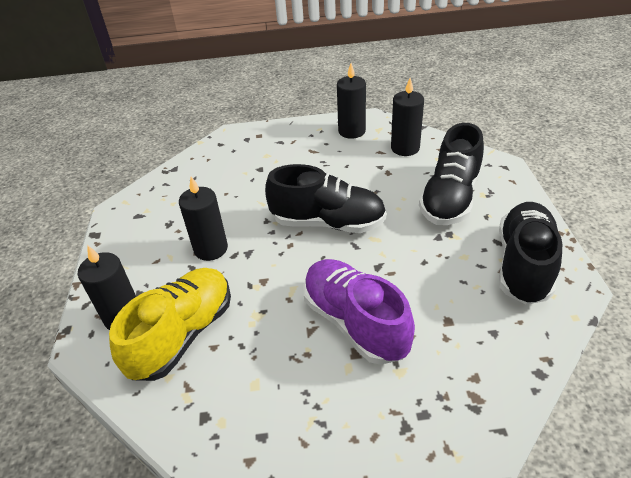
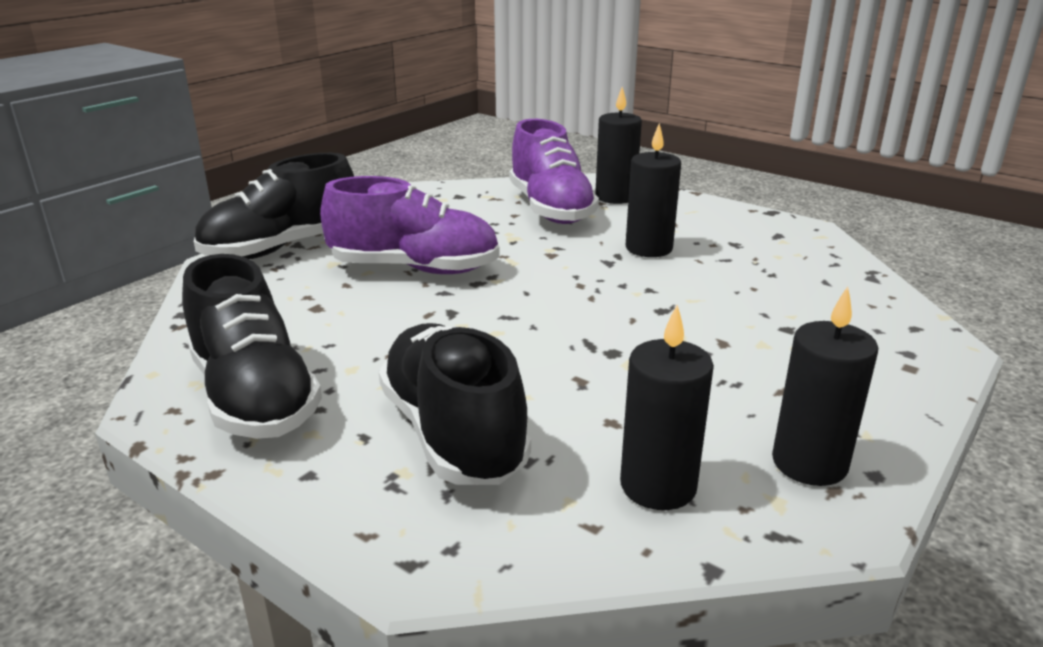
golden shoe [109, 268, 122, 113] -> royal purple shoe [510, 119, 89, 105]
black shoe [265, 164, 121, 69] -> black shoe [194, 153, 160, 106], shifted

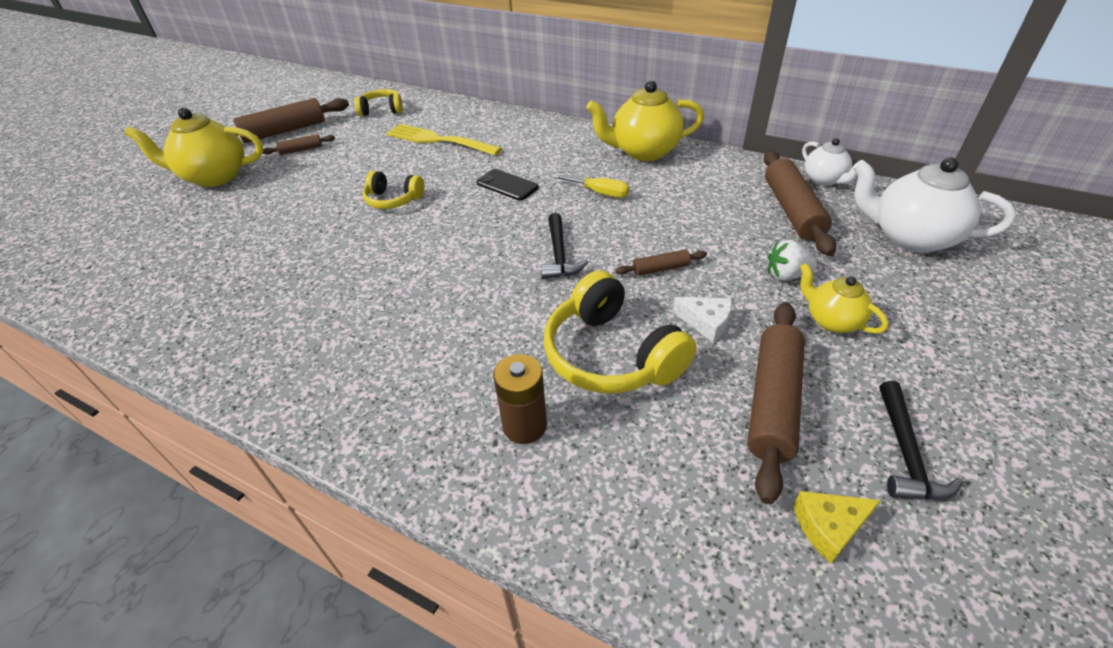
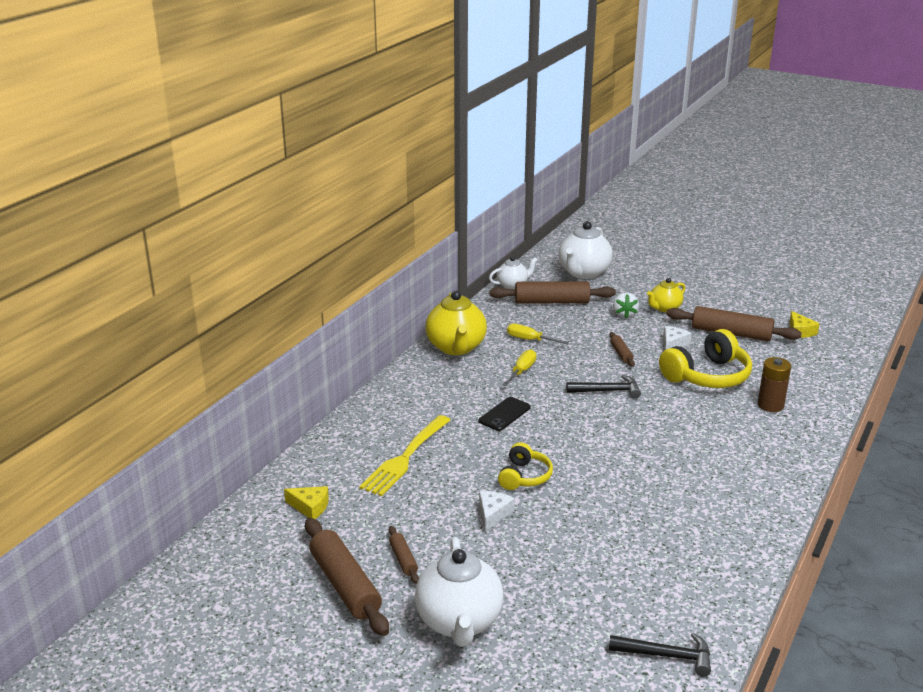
golden china teapot [124, 108, 139, 79] -> white china teapot [415, 537, 88, 110]
golden headphones [354, 89, 49, 27] -> golden cheese wedge [284, 486, 45, 33]
black hammer [880, 381, 83, 119] -> black hammer [609, 633, 102, 44], shifted
none -> white cheese wedge [479, 491, 36, 40]
none -> golden screwdriver [507, 323, 62, 21]

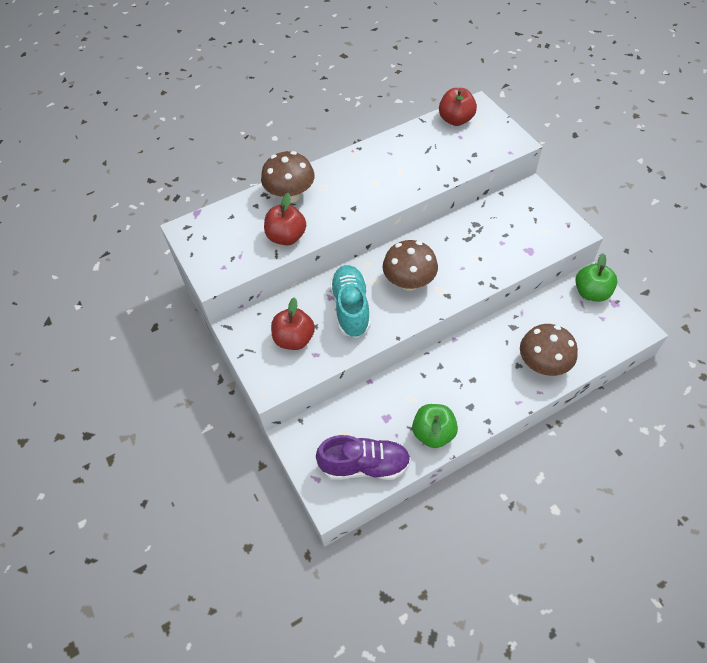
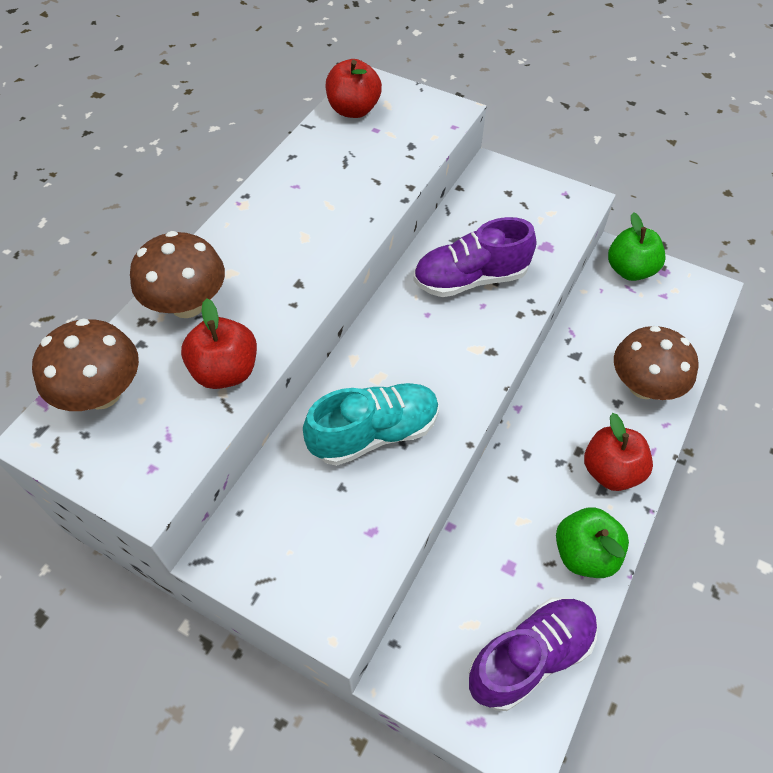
crimson apple [271, 298, 44, 52] -> crimson apple [584, 413, 69, 78], shifted
turquoise shoe [330, 265, 41, 73] -> turquoise shoe [303, 383, 136, 83], 105 degrees clockwise
dark brown toadstool [383, 240, 55, 51] -> dark brown toadstool [32, 318, 107, 93], shifted
none -> royal purple shoe [413, 217, 123, 80]

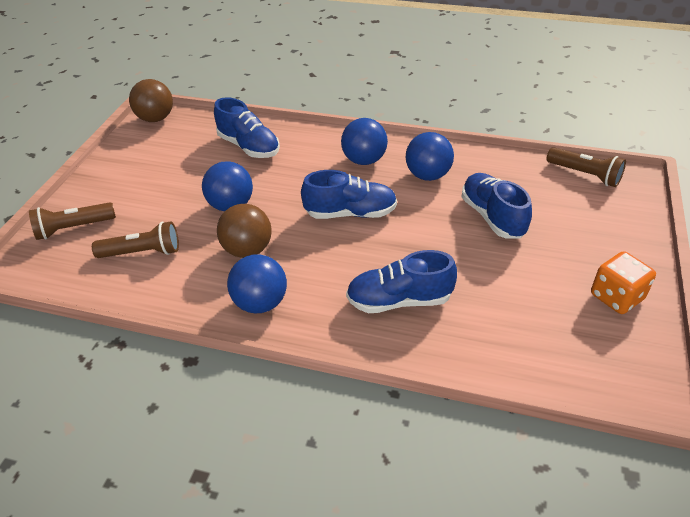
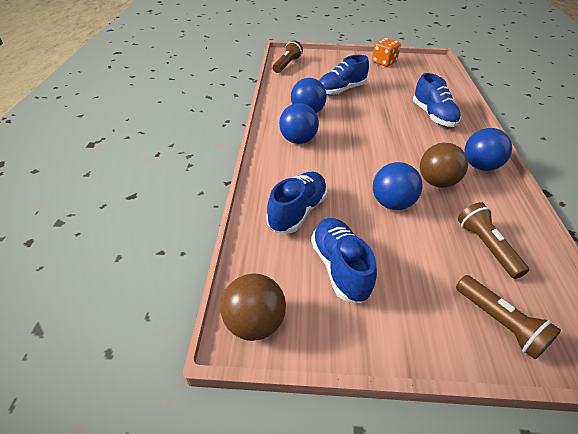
cobalt shoe [301, 170, 96, 49] -> cobalt shoe [311, 218, 66, 85], shifted

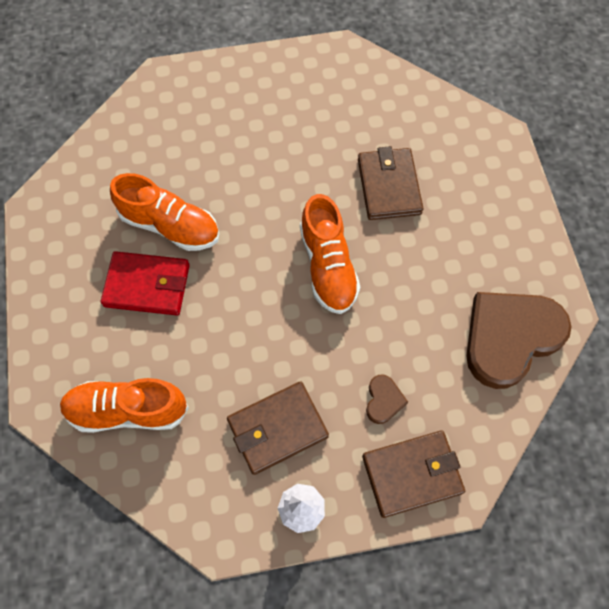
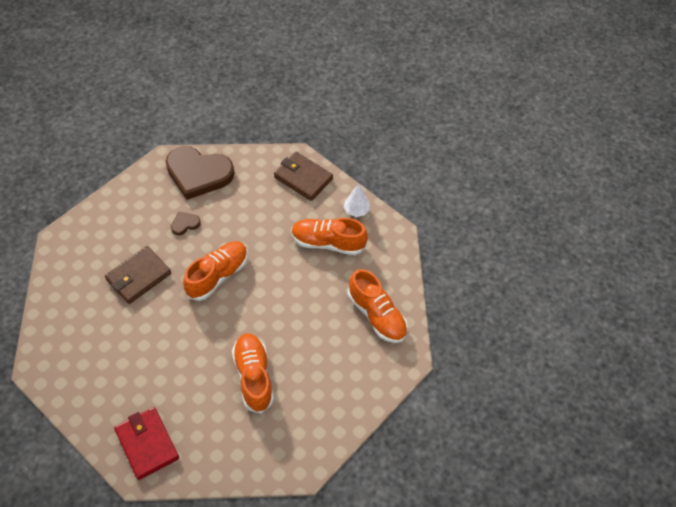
crimson billfold [101, 251, 89, 65] -> crimson billfold [114, 407, 65, 73], shifted
dark brown billfold [227, 381, 102, 94] -> orange shoe [291, 218, 77, 37]
dark brown love heart [366, 374, 42, 50] -> dark brown love heart [171, 212, 30, 23], shifted

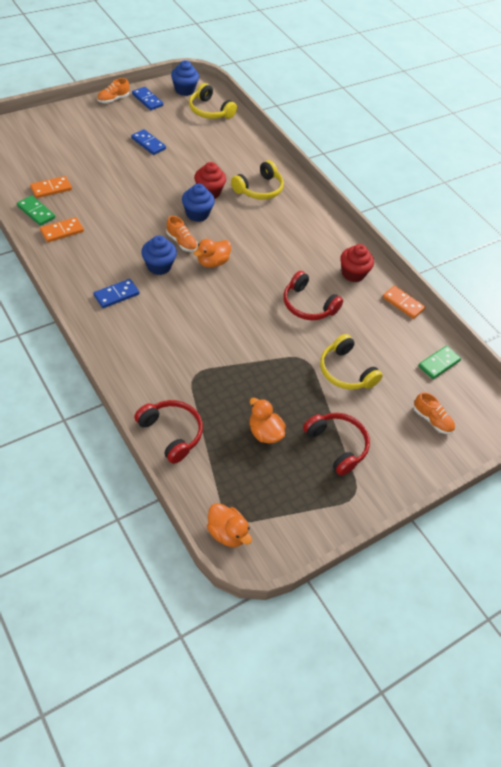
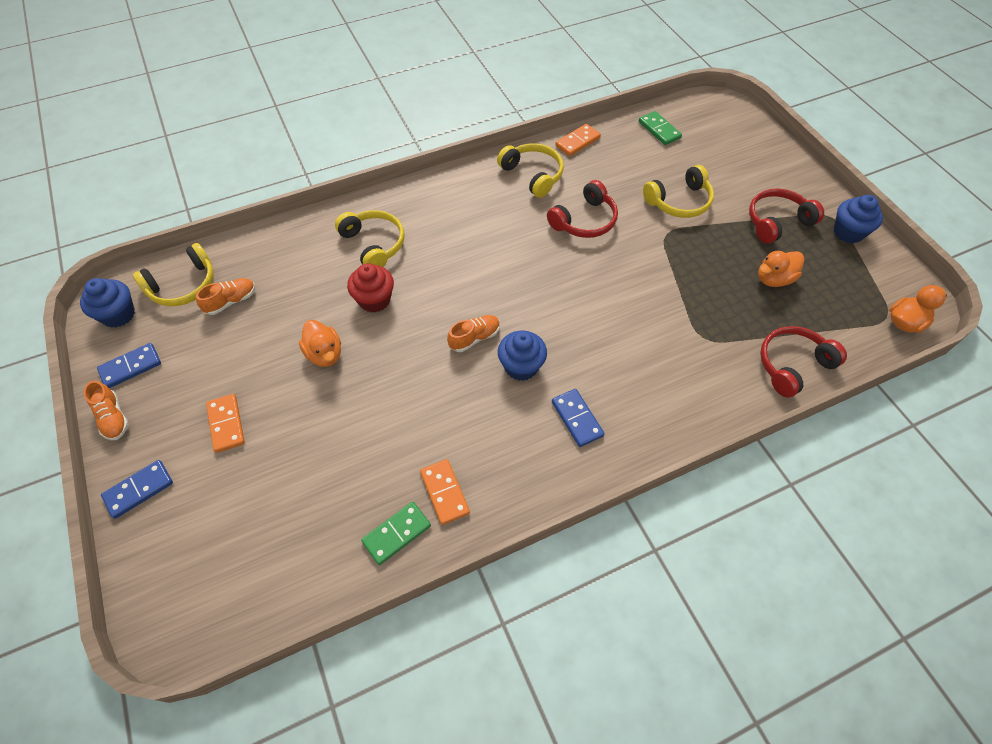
orange domino [30, 176, 42, 22] -> orange domino [206, 394, 39, 59], shifted
cobalt domino [131, 129, 35, 26] -> cobalt domino [101, 460, 72, 59], shifted
cobalt muffin [182, 184, 33, 38] -> cobalt muffin [834, 195, 49, 48], shifted
orange duck [194, 239, 37, 29] -> orange duck [299, 320, 42, 47], shifted
crimson muffin [340, 244, 34, 38] -> golden headphones [497, 143, 67, 55]
orange shoe [414, 392, 41, 42] -> orange shoe [196, 278, 59, 37], shifted

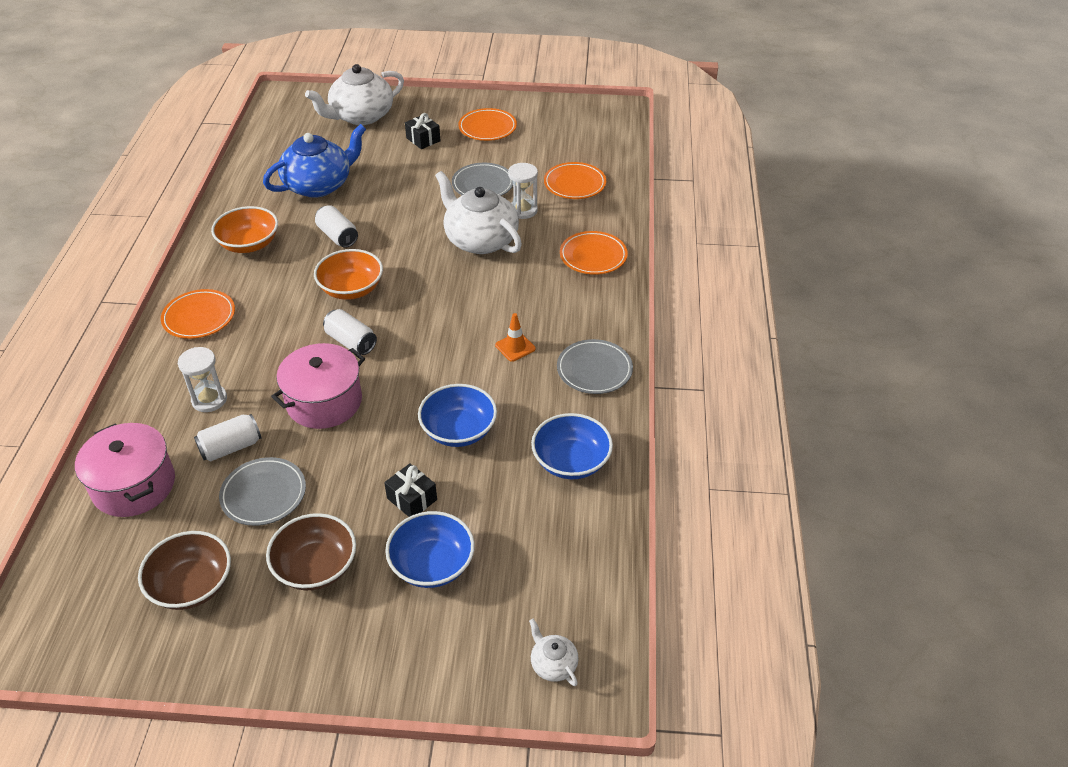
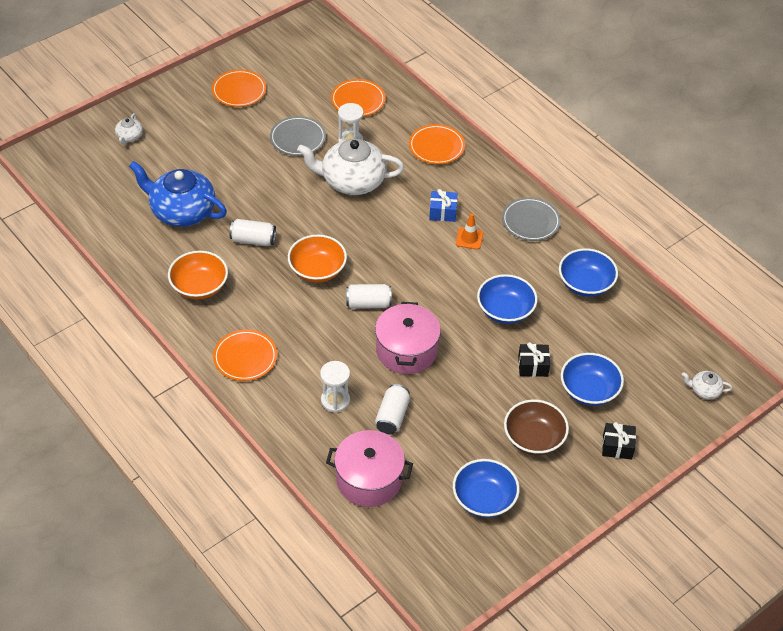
dark brown serving bowl [138, 531, 93, 79] -> cobalt serving bowl [453, 459, 67, 59]
grey flat dish [219, 457, 87, 69] -> none
cobalt china teapot [263, 124, 103, 74] -> cobalt china teapot [129, 161, 98, 66], 75 degrees counterclockwise
white china teapot [305, 64, 99, 61] -> white china teapot [115, 113, 28, 32], x0.44
black present [405, 113, 35, 36] -> black present [602, 422, 34, 38], shifted
none -> cobalt present [429, 189, 28, 33]

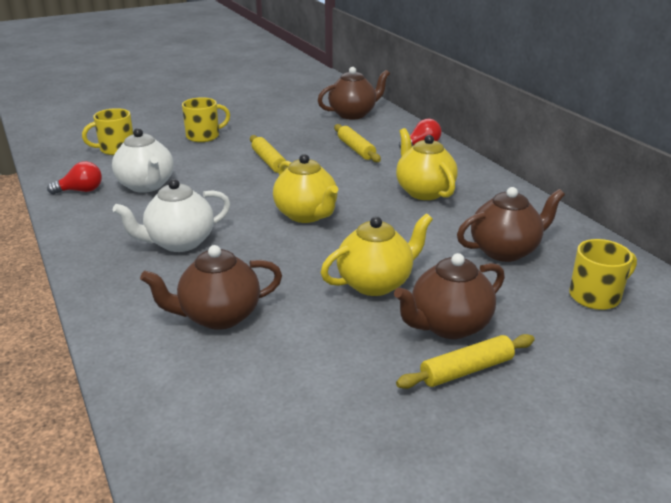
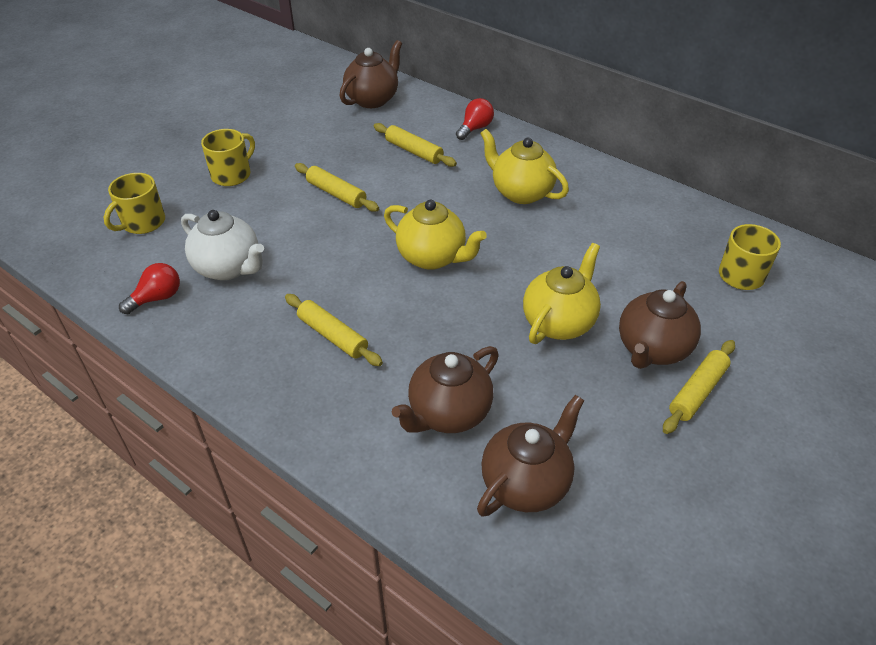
white china teapot [113, 179, 118, 73] -> golden pastry roller [285, 294, 98, 72]
dark brown china teapot [457, 187, 108, 75] -> dark brown china teapot [477, 395, 107, 121], shifted

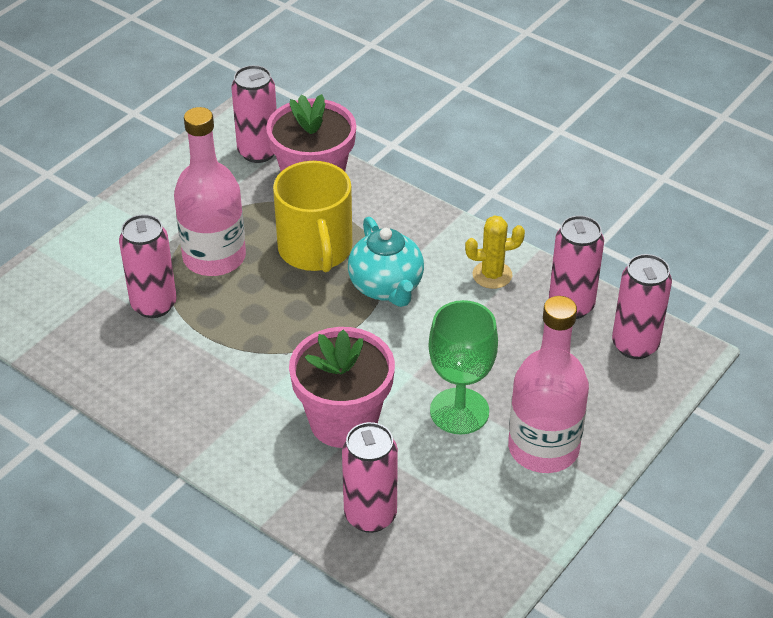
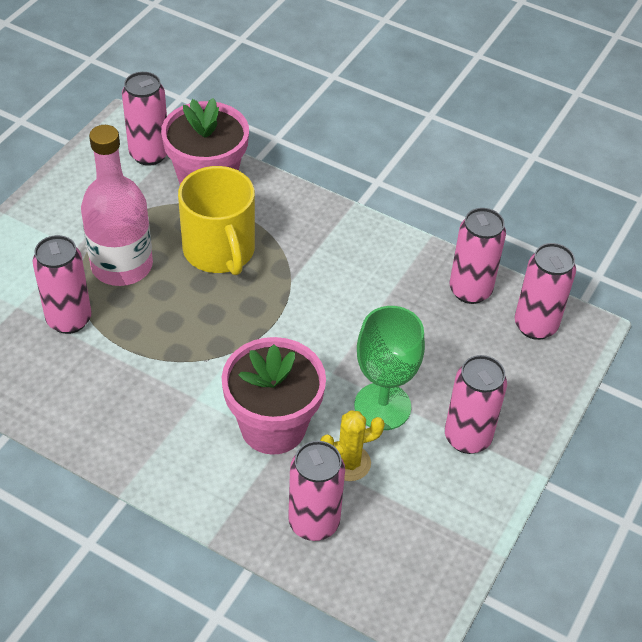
turquoise china teapot [348, 217, 76, 90] -> none
golden cactus [465, 215, 60, 74] -> golden cactus [320, 410, 65, 71], shifted
pink bottle [508, 296, 81, 177] -> pink can [445, 355, 62, 99]

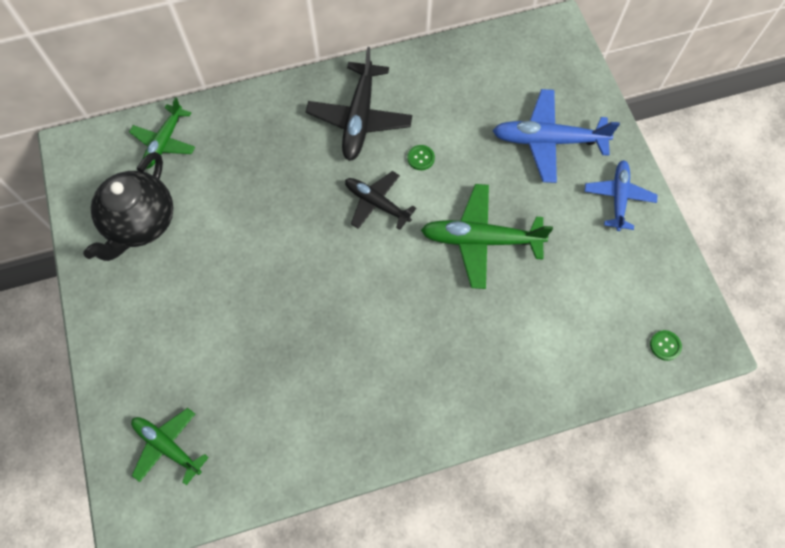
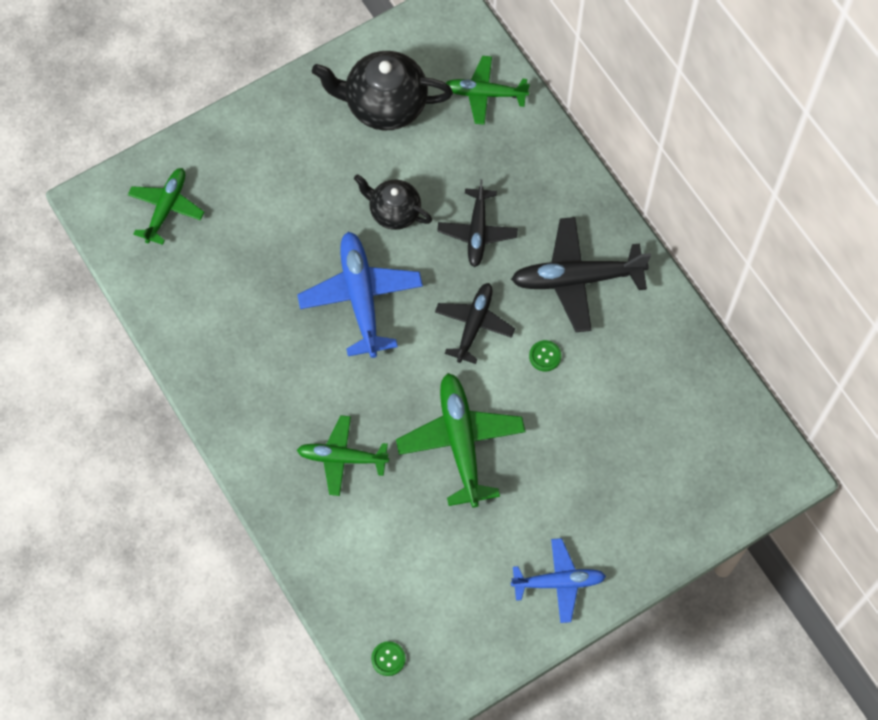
cobalt toy plane [493, 89, 127, 94] -> cobalt toy plane [297, 232, 126, 126], shifted
none -> green toy plane [297, 415, 92, 81]
none -> black china teapot [354, 174, 78, 56]
none -> black toy plane [437, 179, 81, 88]

